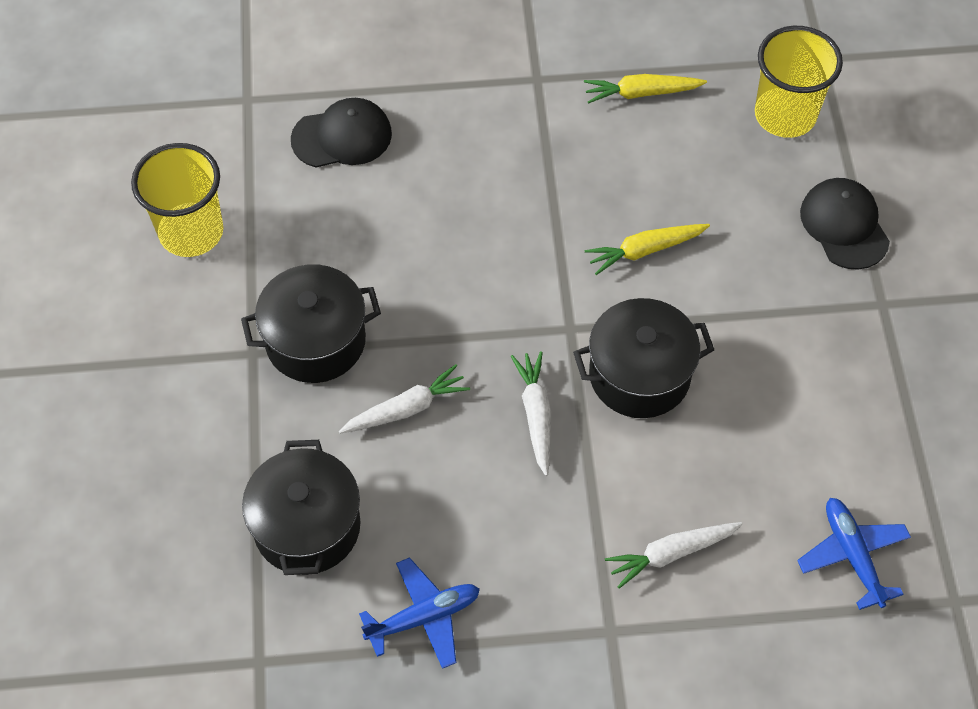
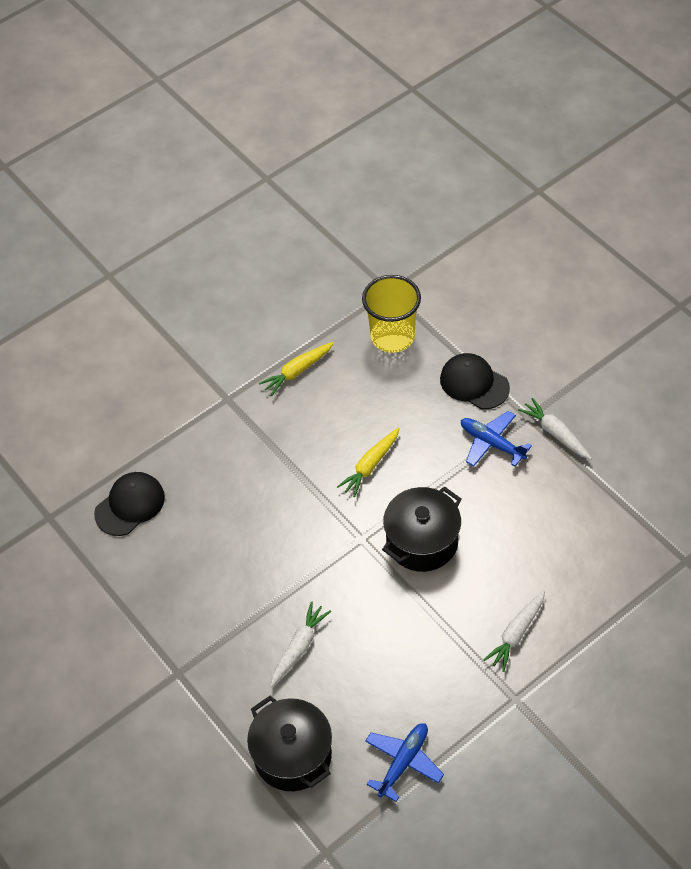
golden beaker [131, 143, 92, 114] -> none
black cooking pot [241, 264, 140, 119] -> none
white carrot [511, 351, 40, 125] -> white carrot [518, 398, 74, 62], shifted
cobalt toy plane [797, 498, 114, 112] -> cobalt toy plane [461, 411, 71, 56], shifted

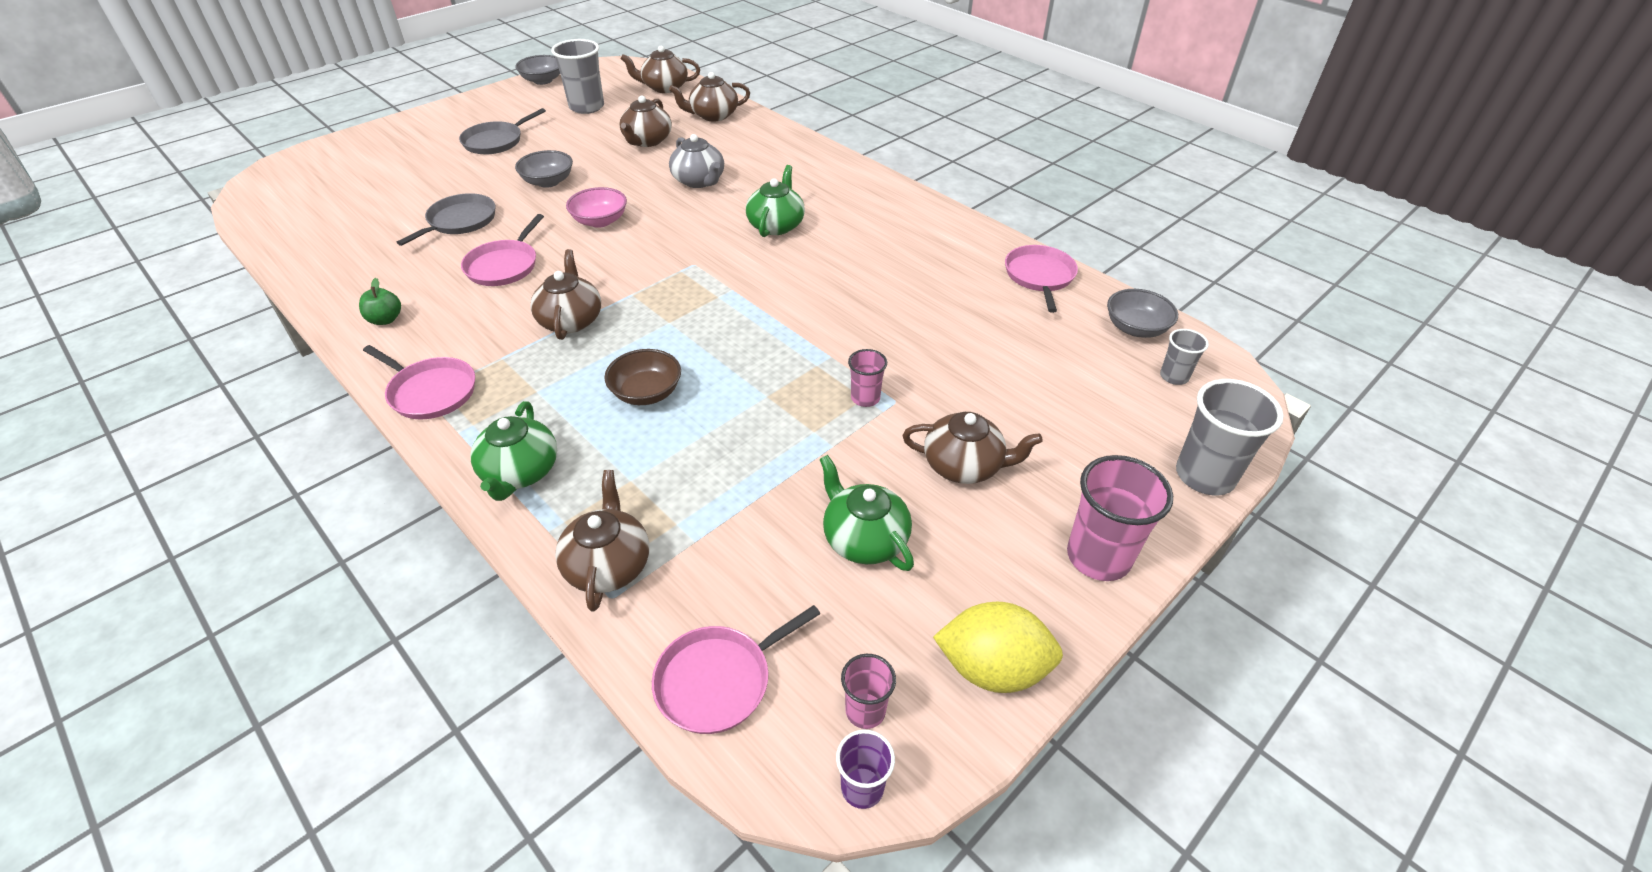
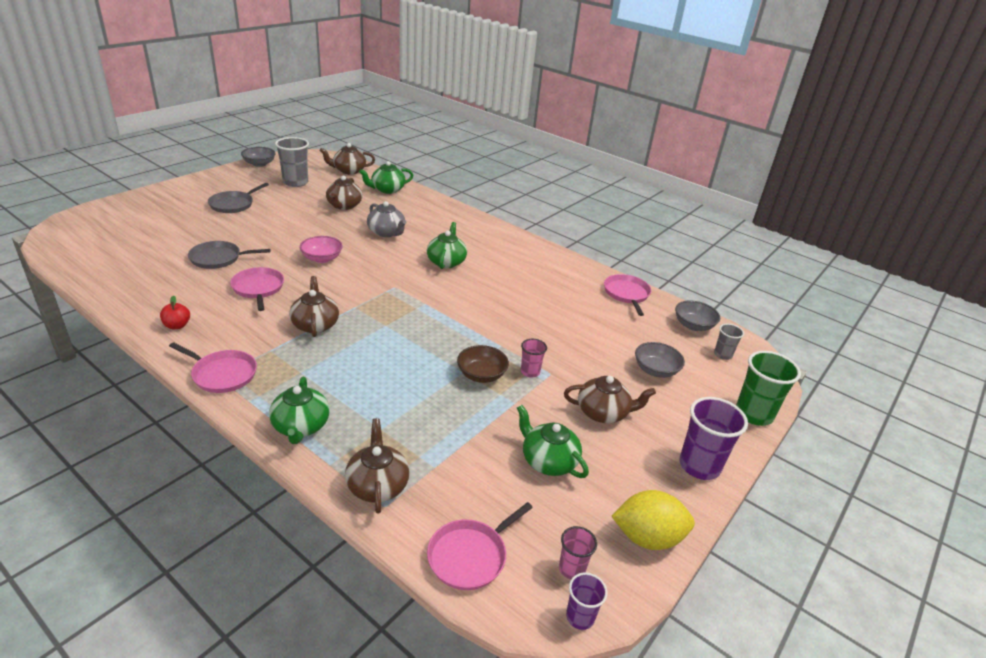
green apple [359, 278, 42, 47] -> crimson apple [160, 296, 30, 33]
grey pan [396, 193, 99, 53] -> grey pan [188, 241, 83, 28], 120 degrees counterclockwise
pink pan [461, 214, 83, 72] -> pink pan [230, 267, 54, 44], 150 degrees clockwise
grey serving bowl [515, 150, 58, 38] -> grey serving bowl [635, 342, 50, 36], shifted
dark brown serving bowl [604, 349, 77, 56] -> dark brown serving bowl [457, 345, 52, 38], shifted
dark brown china teapot [669, 72, 81, 50] -> green china teapot [359, 161, 54, 33]
pink beaker [1067, 455, 106, 126] -> royal purple beaker [679, 397, 69, 83]
grey beaker [1176, 379, 108, 117] -> green beaker [736, 351, 65, 75]

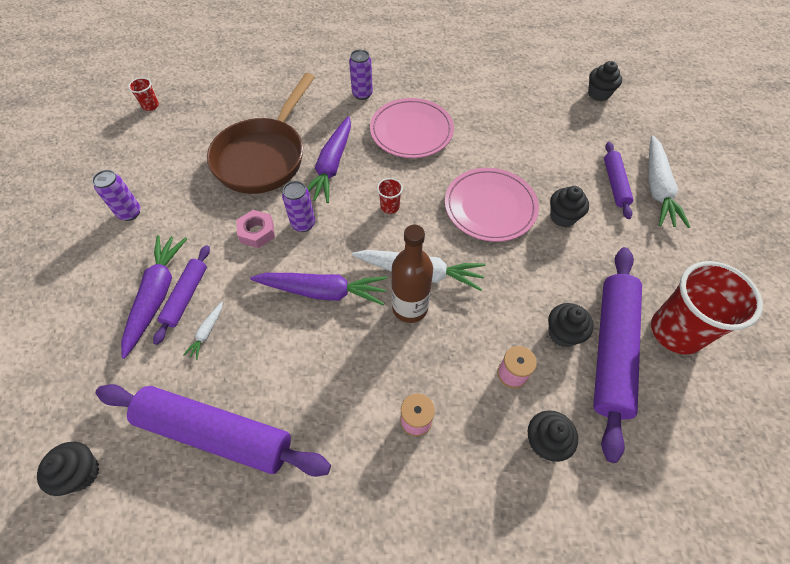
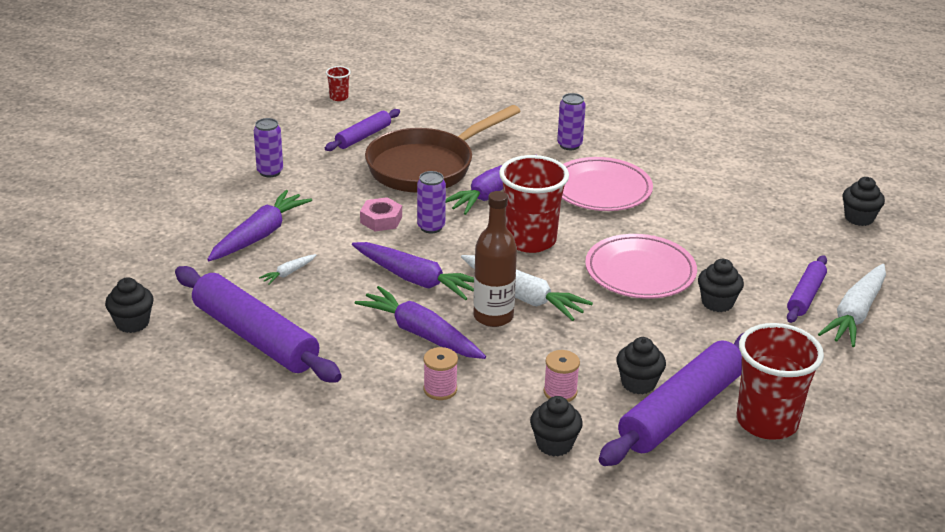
royal purple pastry roller [153, 245, 57, 100] -> royal purple pastry roller [325, 109, 75, 42], shifted
crimson beaker [377, 178, 26, 36] -> crimson beaker [499, 155, 70, 98], x2.35
none -> royal purple carrot [355, 286, 131, 73]

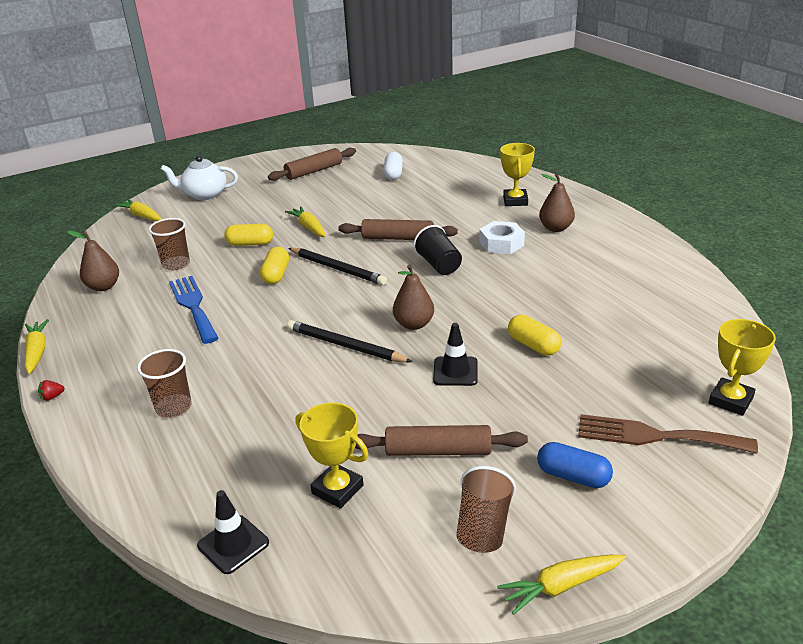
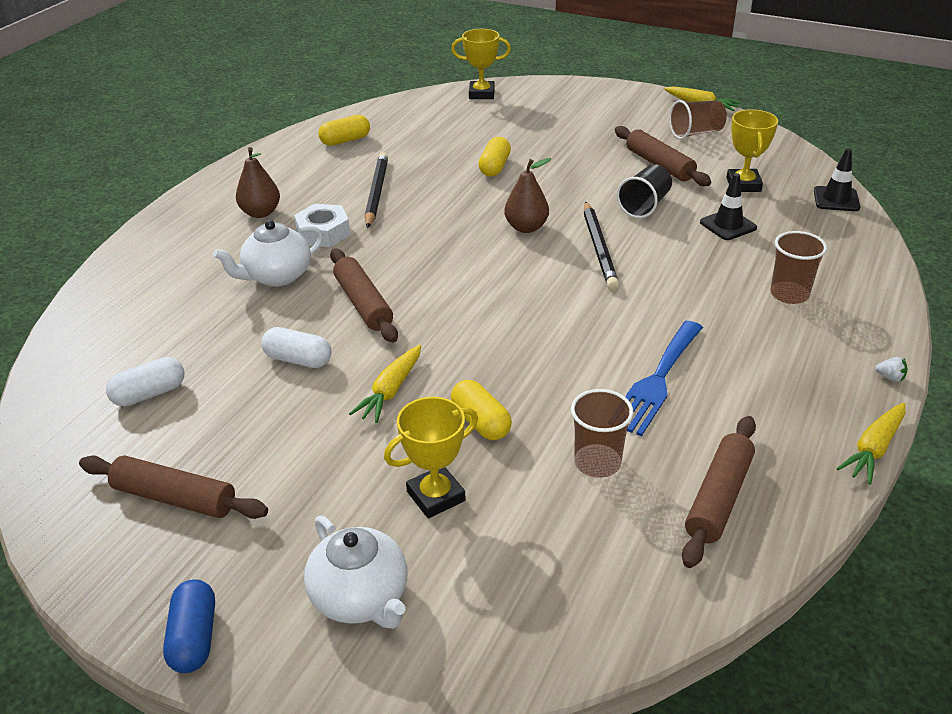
crimson strawberry [38, 380, 27, 21] -> white strawberry [875, 357, 32, 25]
dark brown toy pear [67, 230, 52, 61] -> dark brown pastry roller [682, 416, 74, 152]
golden carrot [114, 199, 48, 22] -> none
golden pill [260, 247, 29, 37] -> golden pill [318, 115, 52, 31], shifted
black wooden pencil [288, 248, 99, 37] -> black wooden pencil [365, 152, 23, 76], shifted
black beaker [413, 225, 49, 50] -> black beaker [617, 164, 55, 54], shifted
black road cone [433, 323, 45, 63] -> black road cone [700, 173, 57, 67], shifted
golden trophy [500, 143, 35, 63] -> golden trophy [384, 397, 94, 122], shifted
cobalt pill [537, 442, 76, 46] -> cobalt pill [163, 579, 52, 94], shifted
dark brown fork [578, 414, 180, 40] -> none
none -> white china teapot [213, 220, 110, 67]
none -> white pill [261, 327, 70, 41]

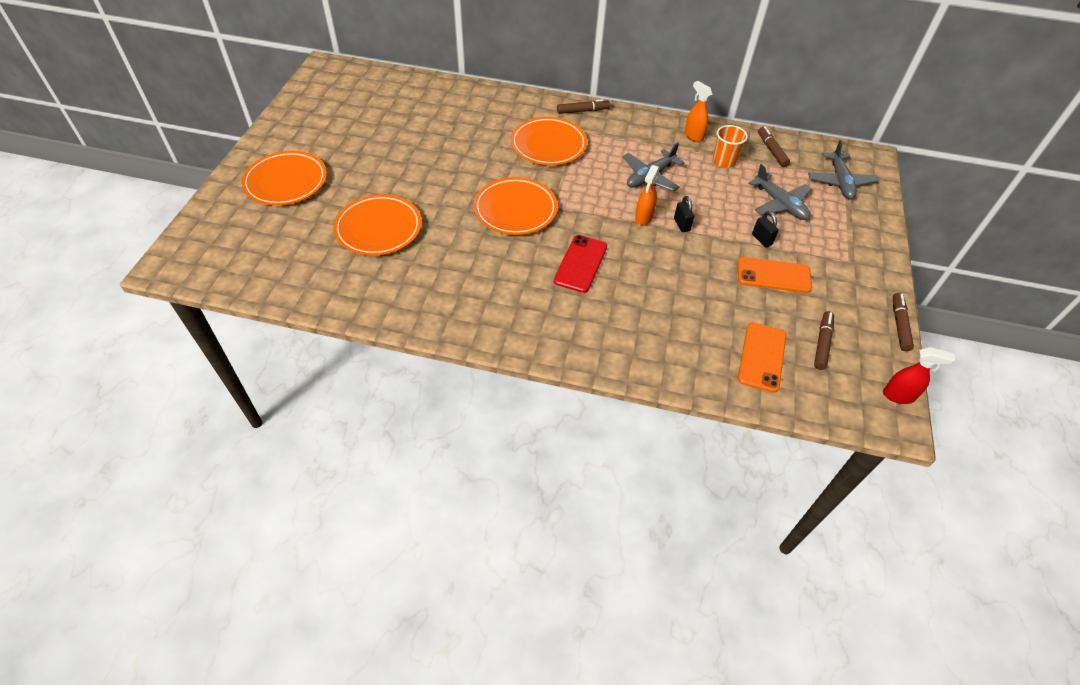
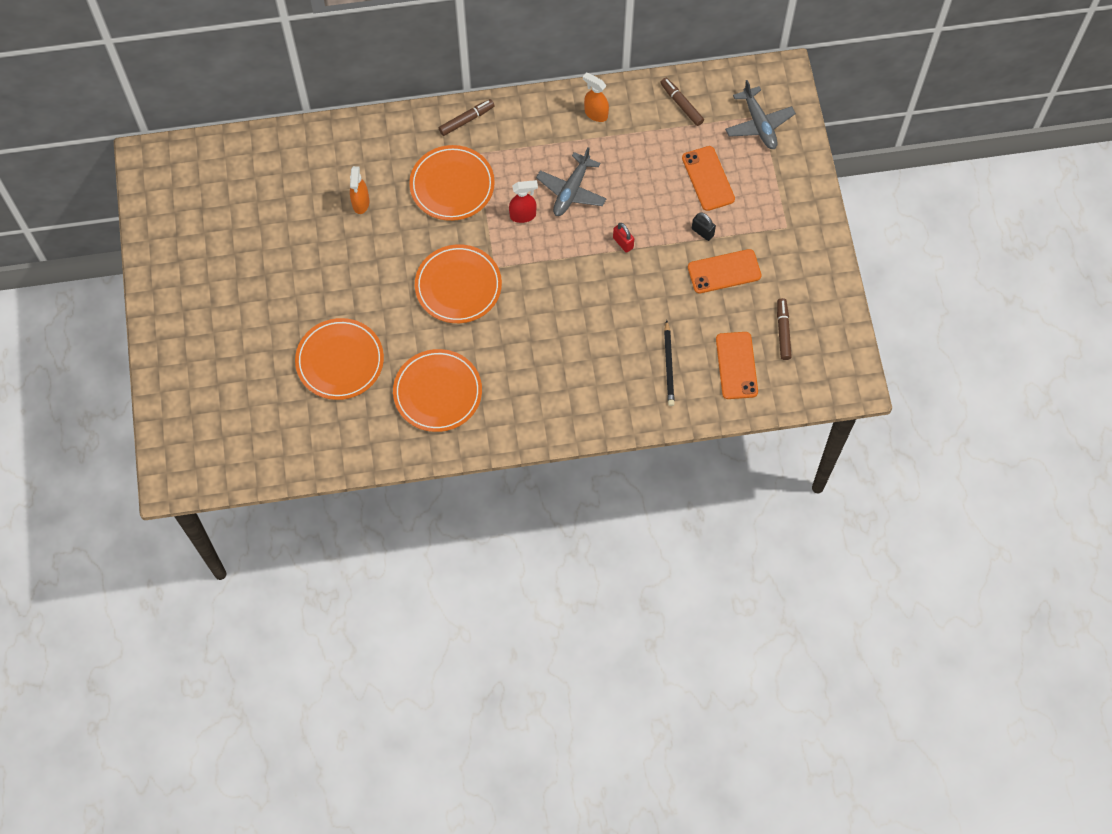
orange flat dish [242, 151, 85, 55] -> orange flat dish [393, 349, 89, 83], shifted
crimson smartphone [554, 235, 53, 58] -> none
orange spray bottle [635, 165, 25, 60] -> orange spray bottle [350, 166, 19, 48], shifted
black lock [674, 196, 20, 36] -> crimson lock [613, 223, 21, 30]
orange beaker [713, 125, 35, 43] -> none
grey toy plane [748, 164, 63, 56] -> orange smartphone [682, 146, 53, 65]
crimson spray bottle [883, 347, 72, 57] -> crimson spray bottle [509, 180, 29, 43], shifted
dark brown felt pen [893, 293, 21, 58] -> none
none -> black wooden pencil [664, 320, 11, 86]

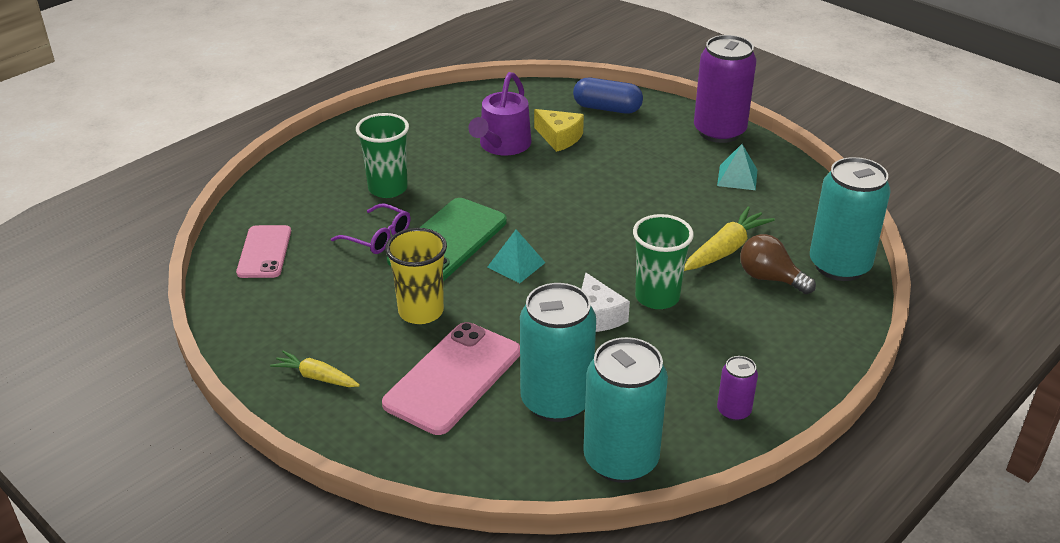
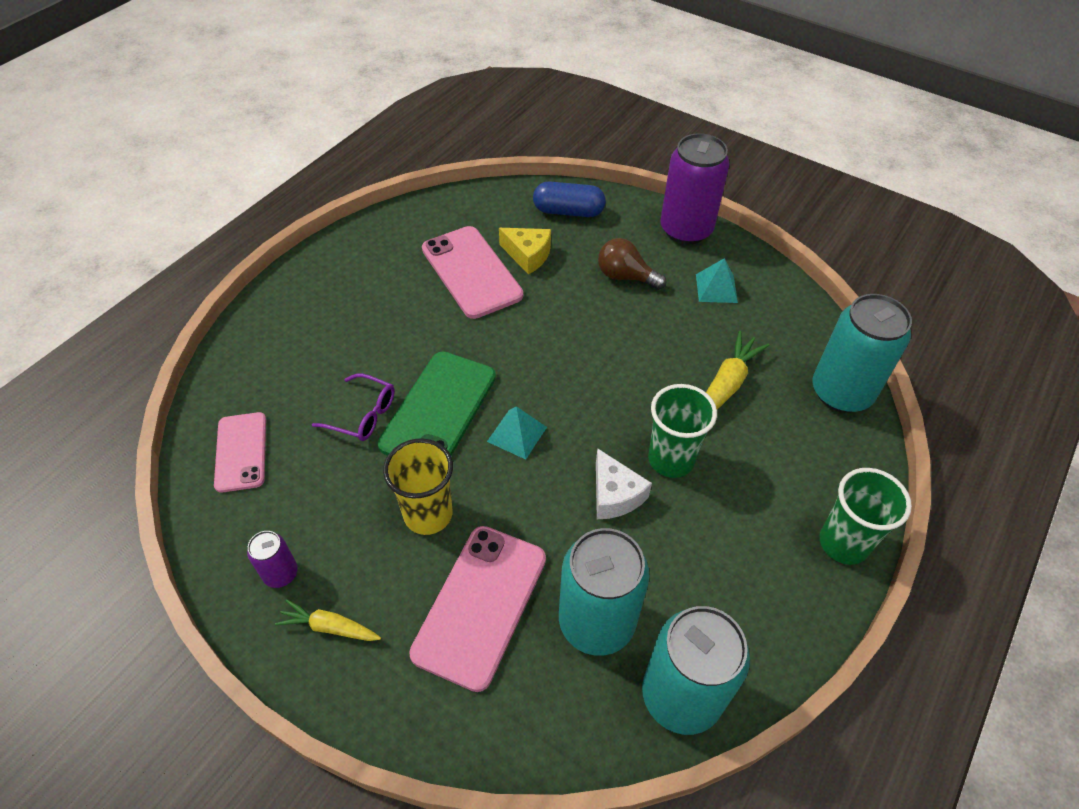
green beaker [356, 113, 53, 85] -> green beaker [820, 468, 92, 97], shifted
royal purple sprinkling can [468, 72, 63, 83] -> pink smartphone [422, 226, 101, 93]
royal purple can [717, 356, 41, 65] -> royal purple can [247, 531, 51, 57], shifted
dark brown light bulb [740, 234, 76, 60] -> dark brown light bulb [598, 238, 69, 52], shifted

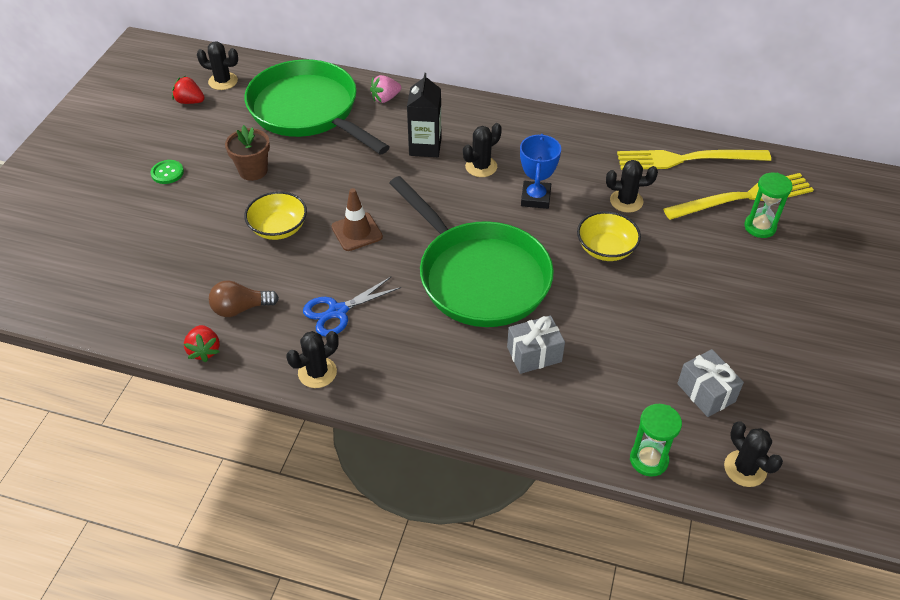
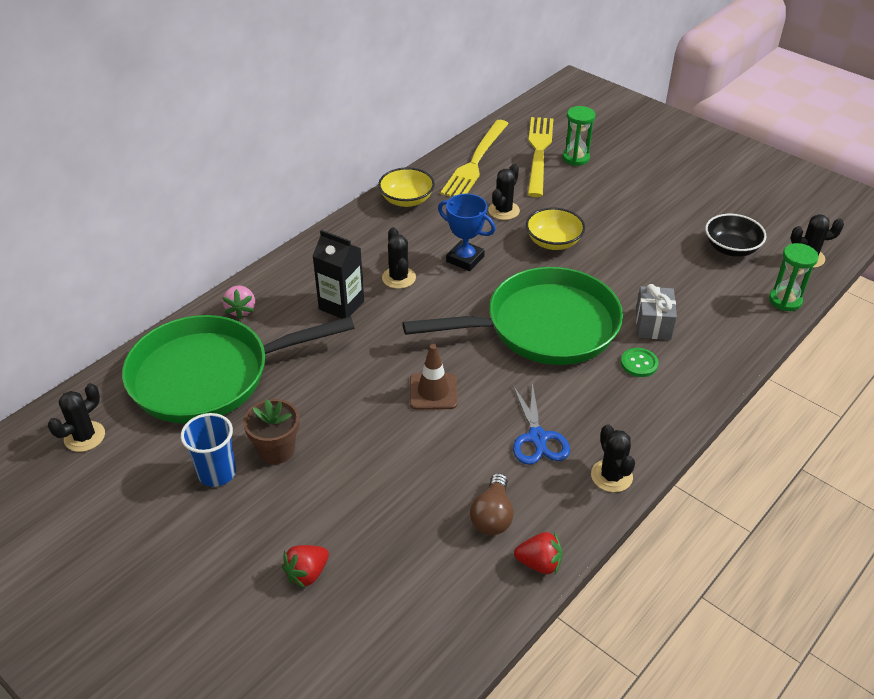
green shirt button [151, 160, 33, 24] -> green shirt button [621, 348, 38, 29], shifted
crimson strawberry [172, 76, 33, 28] -> crimson strawberry [282, 545, 47, 44], shifted
golden serving bowl [244, 191, 63, 49] -> golden serving bowl [378, 167, 57, 40], shifted
grey present [677, 349, 67, 68] -> black serving bowl [705, 214, 62, 43]
none -> cobalt beaker [181, 413, 55, 74]

